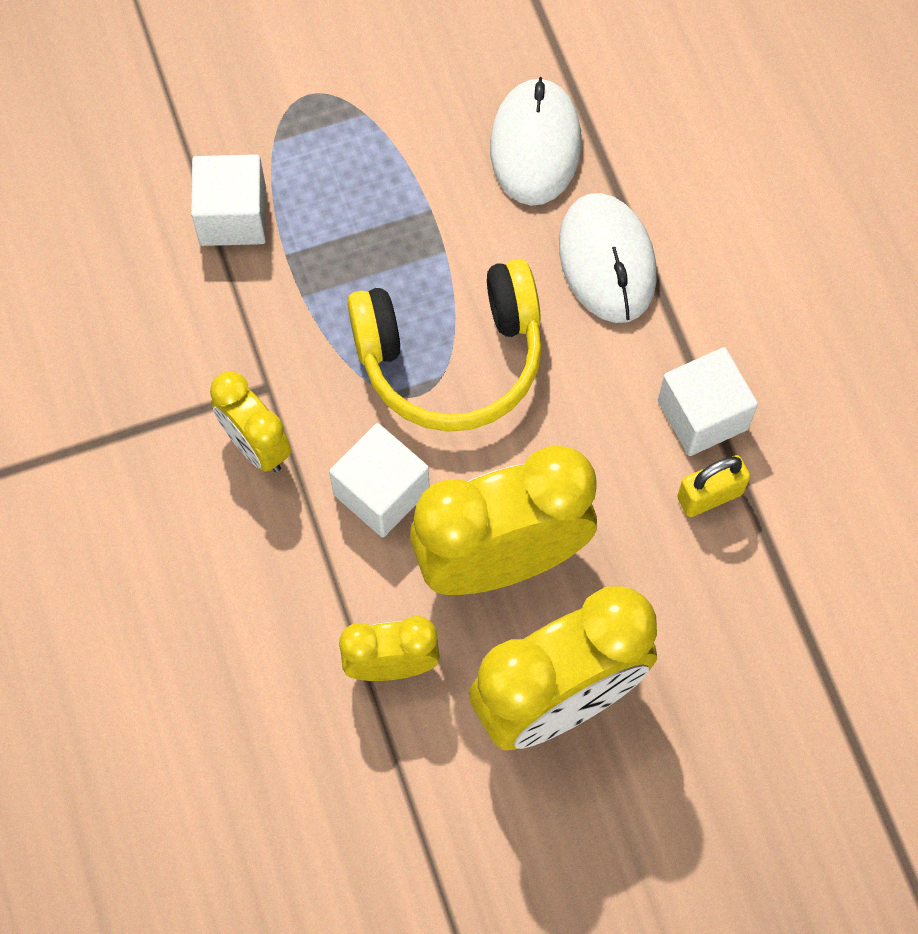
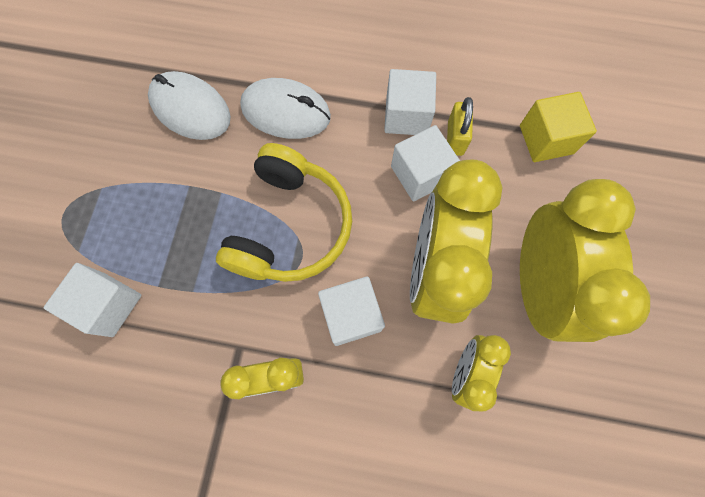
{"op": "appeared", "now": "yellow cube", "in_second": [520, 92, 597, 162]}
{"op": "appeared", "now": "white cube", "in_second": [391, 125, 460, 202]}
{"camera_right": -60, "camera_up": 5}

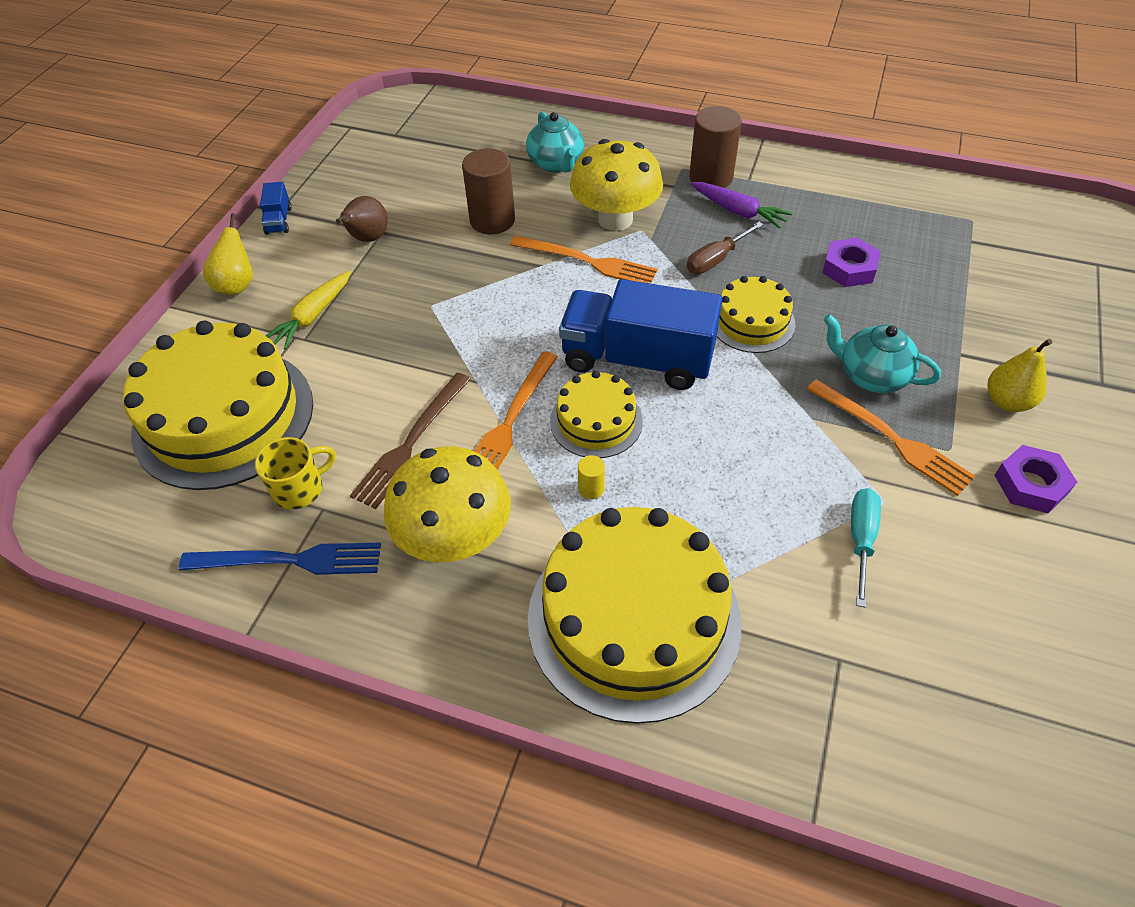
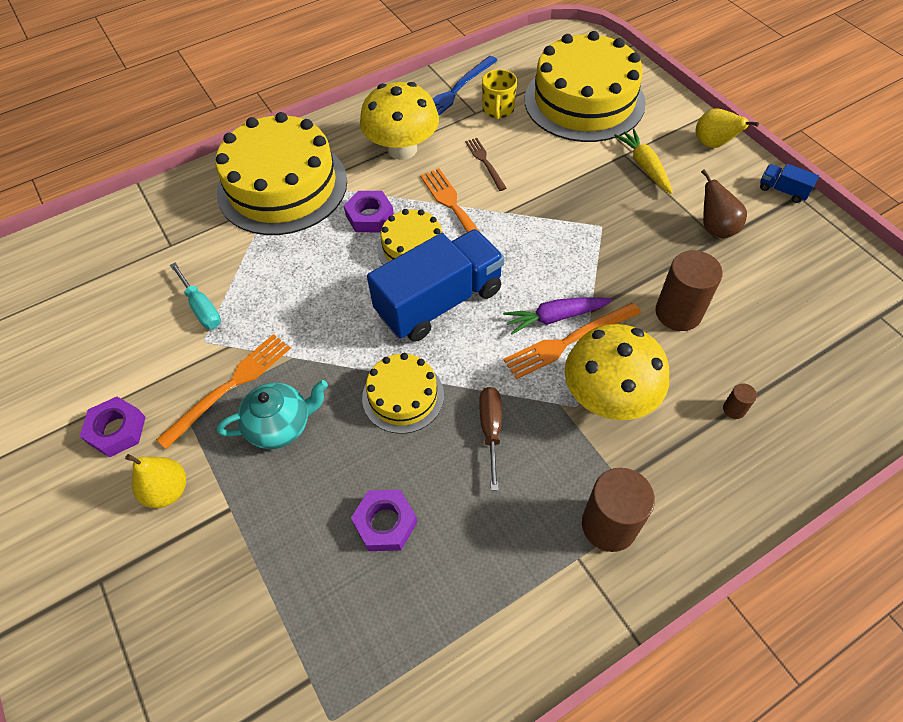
{"op": "exchanged", "was": "turquoise teapot", "now": "brown cylinder", "in_first": [526, 112, 584, 173], "in_second": [723, 383, 757, 419]}
{"op": "relocated", "was": "purple carrot", "in_first": [691, 182, 792, 229], "in_second": [503, 297, 612, 335]}
{"op": "size", "was": "brown fork", "in_first": [350, 373, 471, 509], "in_second": [465, 138, 507, 191], "ratio": 0.63}
{"op": "spun", "was": "orange fork", "in_first": [807, 379, 975, 496], "in_second": [156, 334, 291, 449], "clockwise": 135}
{"op": "exchanged", "was": "yellow cylinder", "now": "purple nut", "in_first": [578, 455, 605, 499], "in_second": [344, 191, 394, 232]}
{"camera_right": 130, "camera_up": 5}

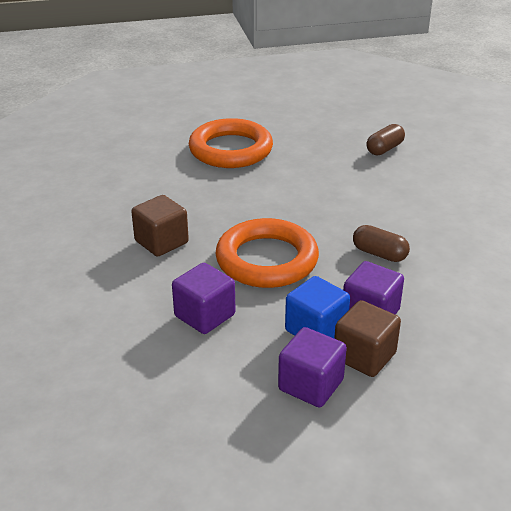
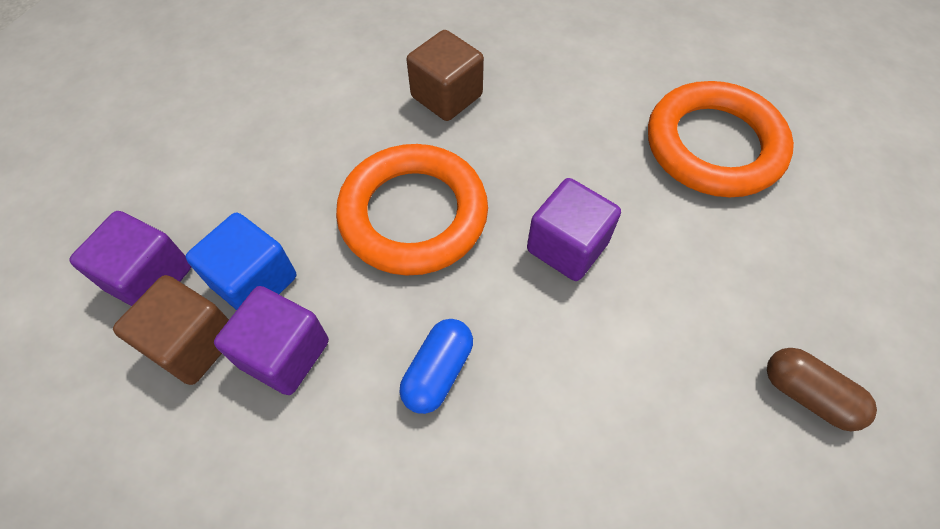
{"op": "colour", "was": "brown capsule", "now": "blue capsule", "in_first": [353, 225, 410, 262], "in_second": [399, 319, 473, 414]}
{"op": "relocated", "was": "purple cube", "in_first": [172, 263, 236, 334], "in_second": [527, 178, 621, 281]}
{"camera_right": 85, "camera_up": 25}

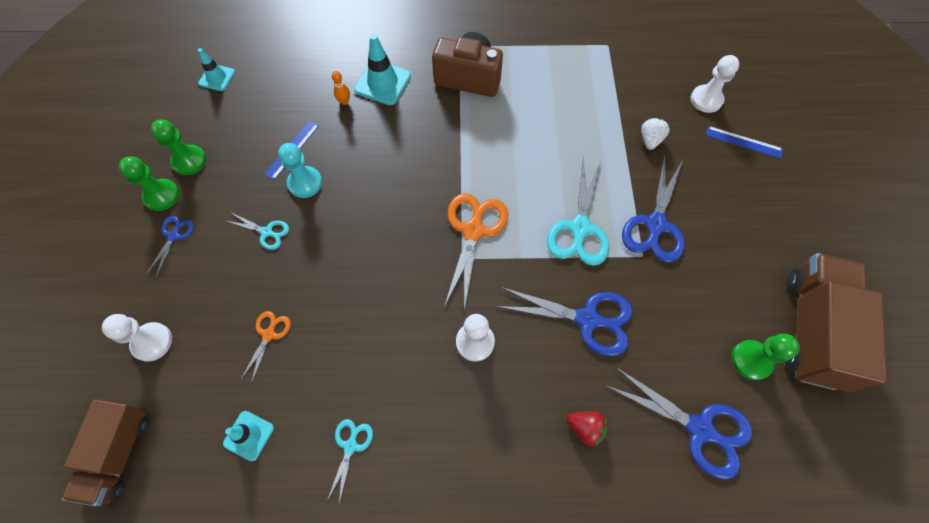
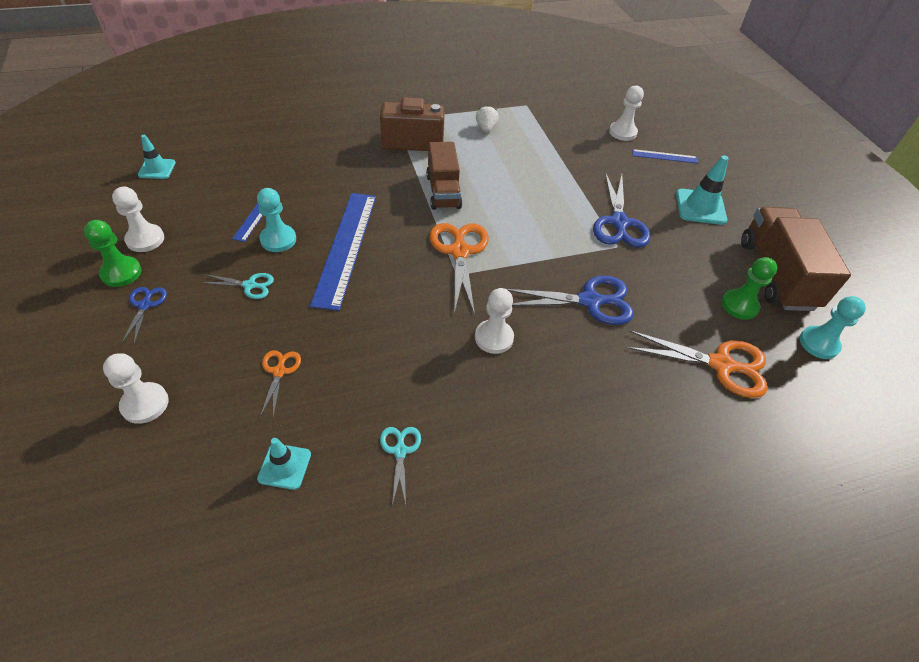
{"op": "relocated", "was": "turquoise traffic cone", "in_first": [354, 34, 411, 105], "in_second": [676, 155, 729, 225]}
{"op": "missing", "was": "orange bowling pin", "in_first": [332, 71, 350, 105]}
{"op": "relocated", "was": "white strawberry", "in_first": [641, 118, 670, 150], "in_second": [476, 105, 499, 133]}
{"op": "colour", "was": "green pawn", "now": "white pawn", "in_first": [151, 120, 207, 175], "in_second": [112, 187, 164, 252]}
{"op": "missing", "was": "turquoise scissors", "in_first": [547, 156, 609, 266]}
{"op": "colour", "was": "blue scissors", "now": "orange scissors", "in_first": [605, 367, 753, 480], "in_second": [626, 330, 768, 398]}
{"op": "relocated", "was": "brown truck", "in_first": [62, 399, 150, 506], "in_second": [426, 142, 462, 210]}
{"op": "missing", "was": "red strawberry", "in_first": [567, 411, 607, 447]}
{"op": "appeared", "now": "blue ruler", "in_second": [310, 193, 376, 311]}
{"op": "appeared", "now": "turquoise pawn", "in_second": [800, 296, 866, 359]}
{"camera_right": -20, "camera_up": -15}

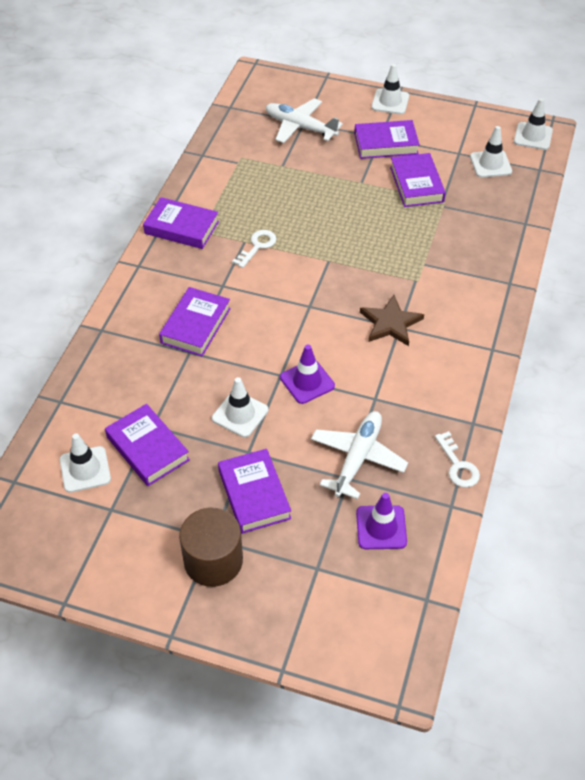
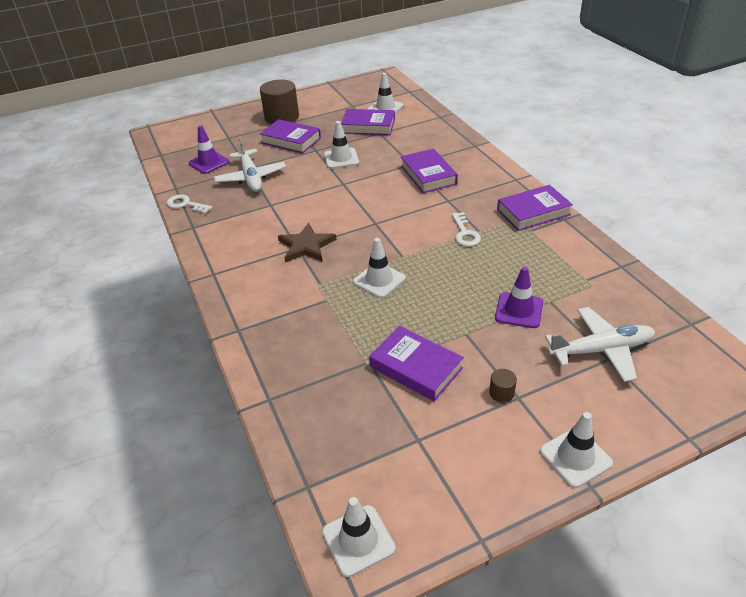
{"op": "exchanged", "was": "purple book", "now": "brown cylinder", "in_first": [354, 120, 420, 159], "in_second": [489, 369, 517, 403]}
{"op": "relocated", "was": "white traffic cone", "in_first": [470, 126, 512, 178], "in_second": [353, 238, 406, 298]}
{"op": "relocated", "was": "purple traffic cone", "in_first": [280, 344, 335, 404], "in_second": [495, 266, 543, 328]}
{"camera_right": 140, "camera_up": -10}

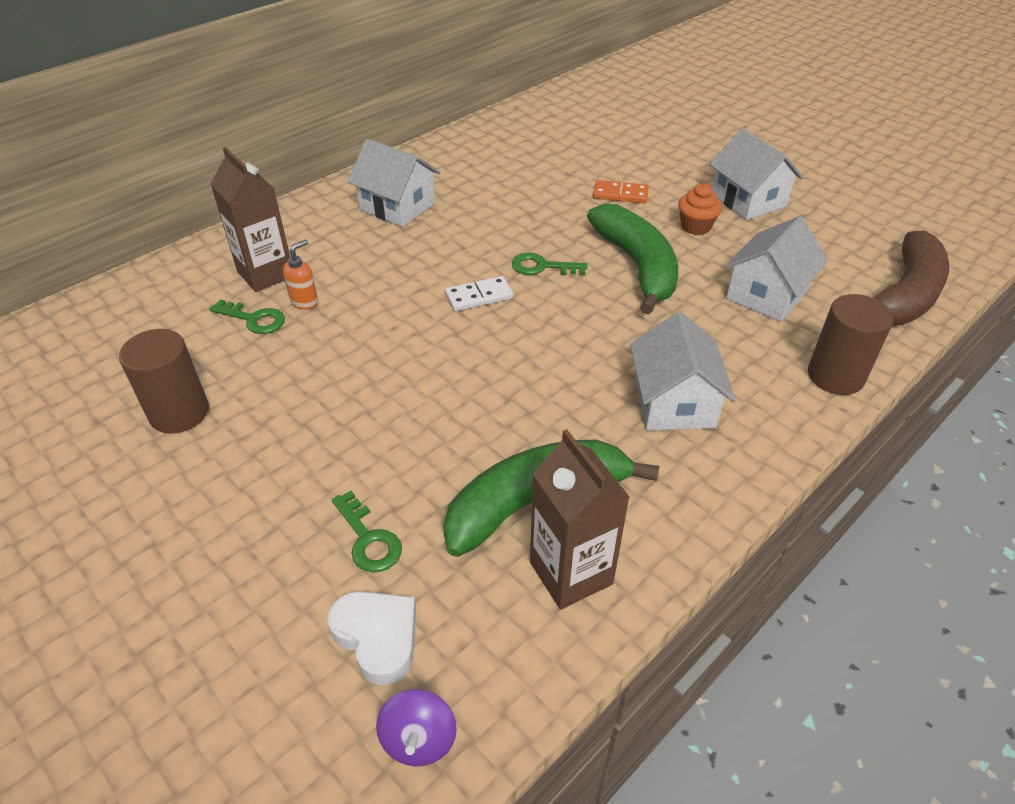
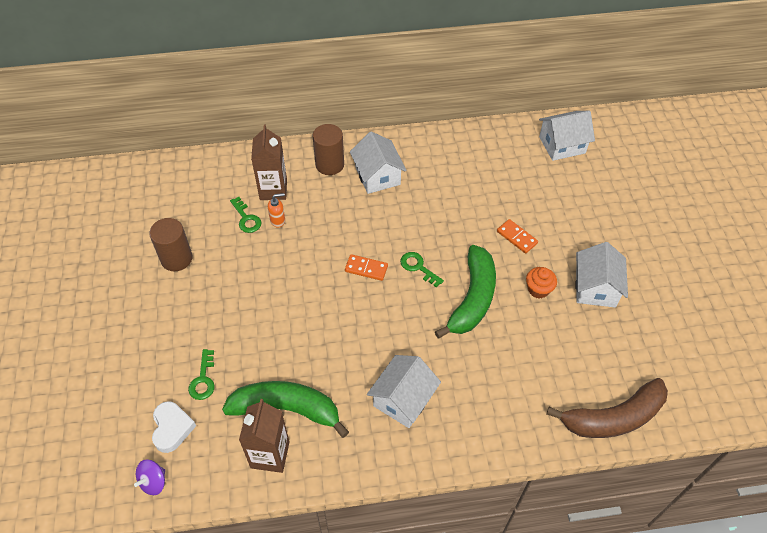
{"op": "relocated", "was": "white house", "in_first": [724, 216, 828, 322], "in_second": [539, 111, 595, 161]}
{"op": "colour", "was": "white domino", "now": "orange domino", "in_first": [445, 276, 513, 311], "in_second": [345, 254, 388, 281]}
{"op": "relocated", "was": "brown cylinder", "in_first": [808, 294, 894, 395], "in_second": [313, 124, 344, 175]}
{"camera_right": 35, "camera_up": 10}

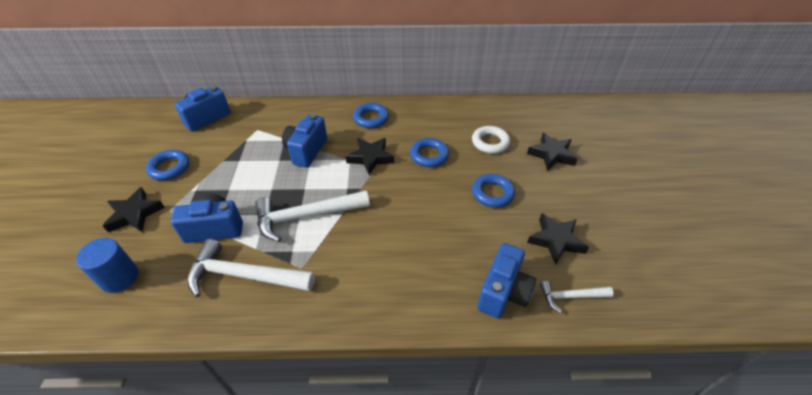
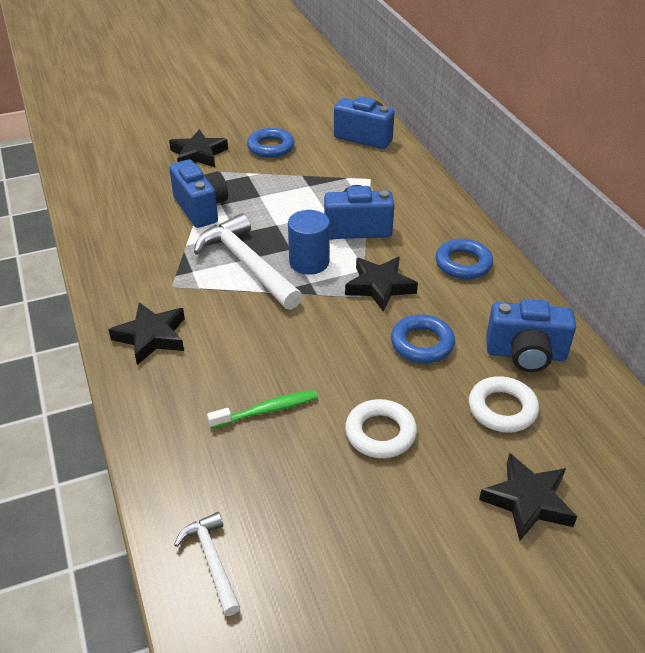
{"op": "colour", "was": "blue ring", "now": "white ring", "in_first": [472, 174, 515, 208], "in_second": [345, 399, 417, 458]}
{"op": "relocated", "was": "black star", "in_first": [527, 213, 589, 264], "in_second": [108, 302, 185, 365]}
{"op": "relocated", "was": "blue cylinder", "in_first": [76, 238, 139, 293], "in_second": [288, 210, 330, 275]}
{"op": "missing", "was": "white hammer", "in_first": [187, 239, 315, 297]}
{"op": "relocated", "was": "blue camera", "in_first": [477, 243, 536, 319], "in_second": [486, 299, 576, 372]}
{"op": "appeared", "now": "green toothbrush", "in_second": [207, 390, 318, 429]}
{"camera_right": 70, "camera_up": -5}

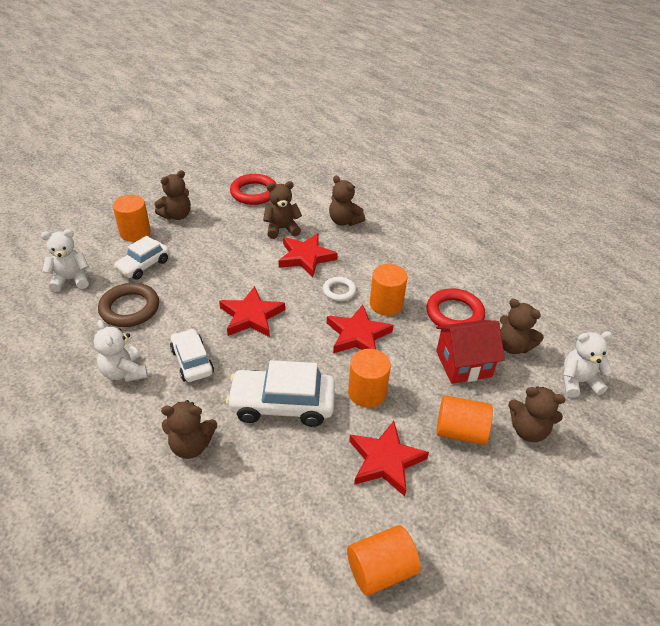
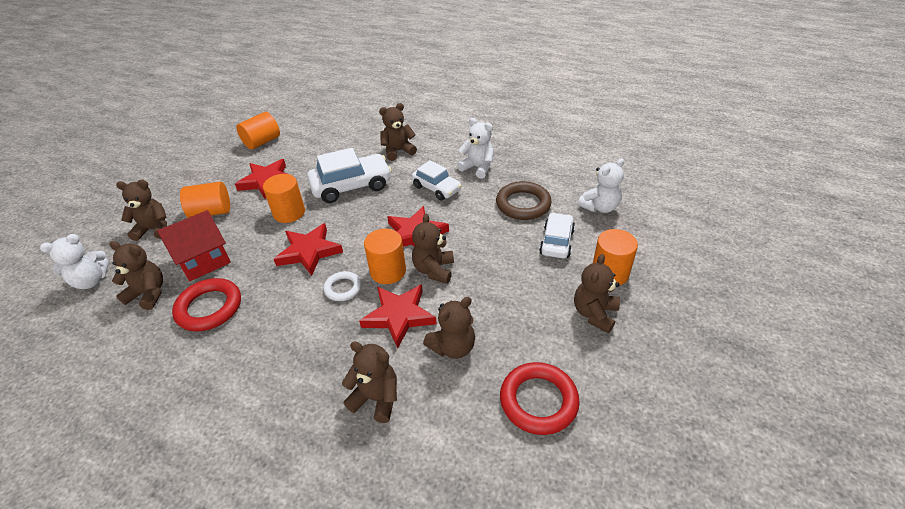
{"op": "relocated", "was": "orange cylinder", "in_first": [370, 264, 407, 316], "in_second": [364, 229, 406, 284]}
{"op": "appeared", "now": "brown teddy bear", "in_second": [412, 214, 454, 284]}
{"camera_right": 160, "camera_up": 0}

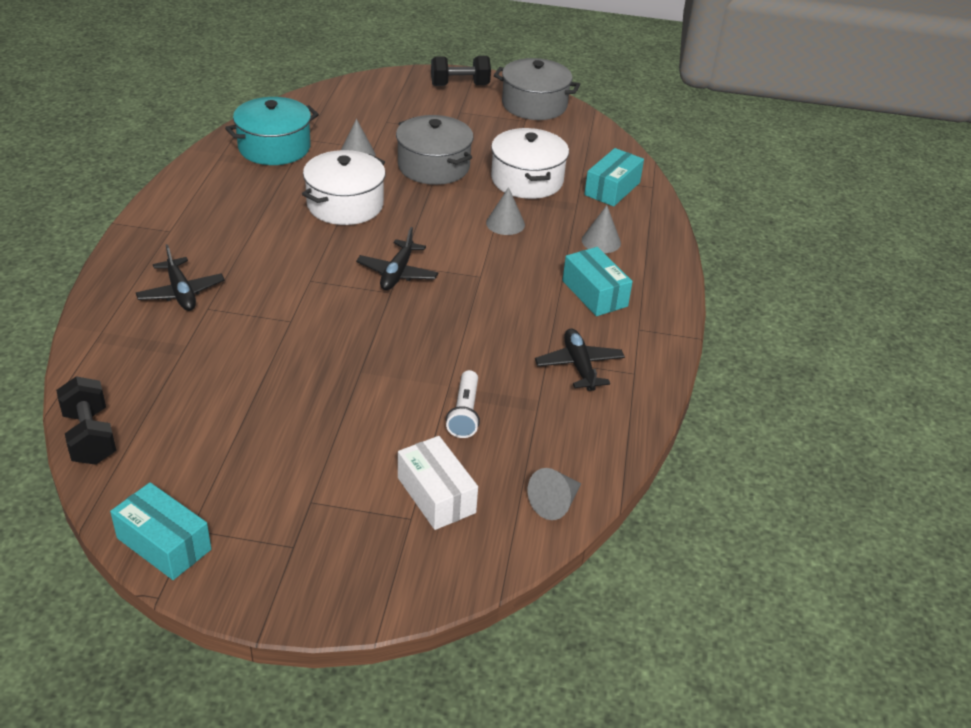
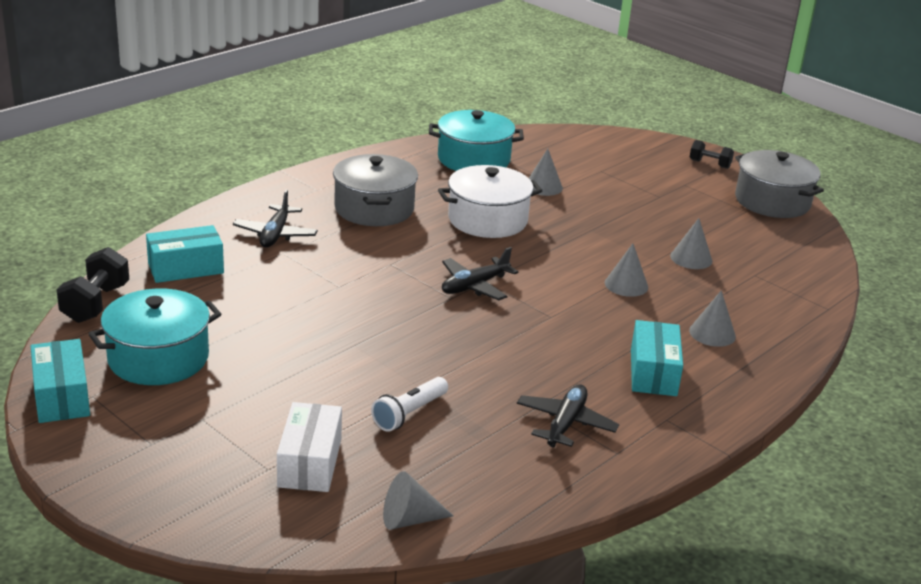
{"op": "size", "was": "black dumbbell", "in_first": [431, 56, 491, 86], "in_second": [690, 140, 734, 169], "ratio": 0.63}
{"op": "relocated", "was": "grey pot", "in_first": [396, 115, 473, 185], "in_second": [333, 154, 418, 226]}
{"op": "exchanged", "was": "white pot", "now": "grey cone", "in_first": [491, 128, 569, 199], "in_second": [670, 218, 712, 269]}
{"op": "relocated", "was": "turquoise box", "in_first": [584, 148, 644, 207], "in_second": [146, 225, 224, 283]}
{"op": "appeared", "now": "turquoise pot", "in_second": [88, 288, 221, 385]}
{"camera_right": 35, "camera_up": -10}

